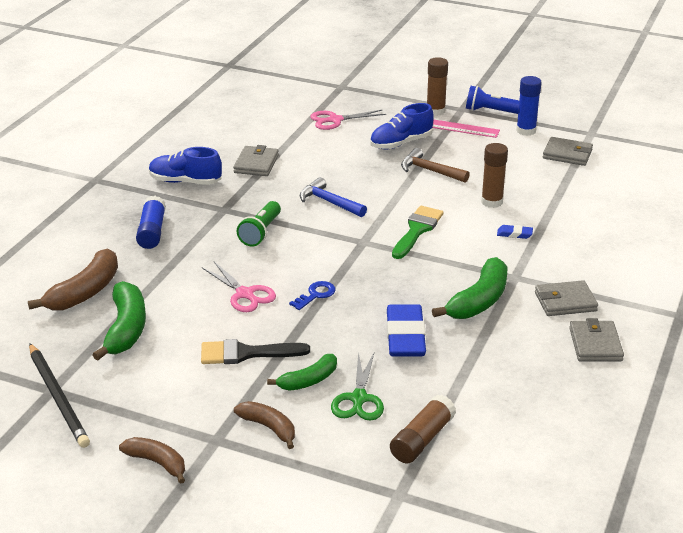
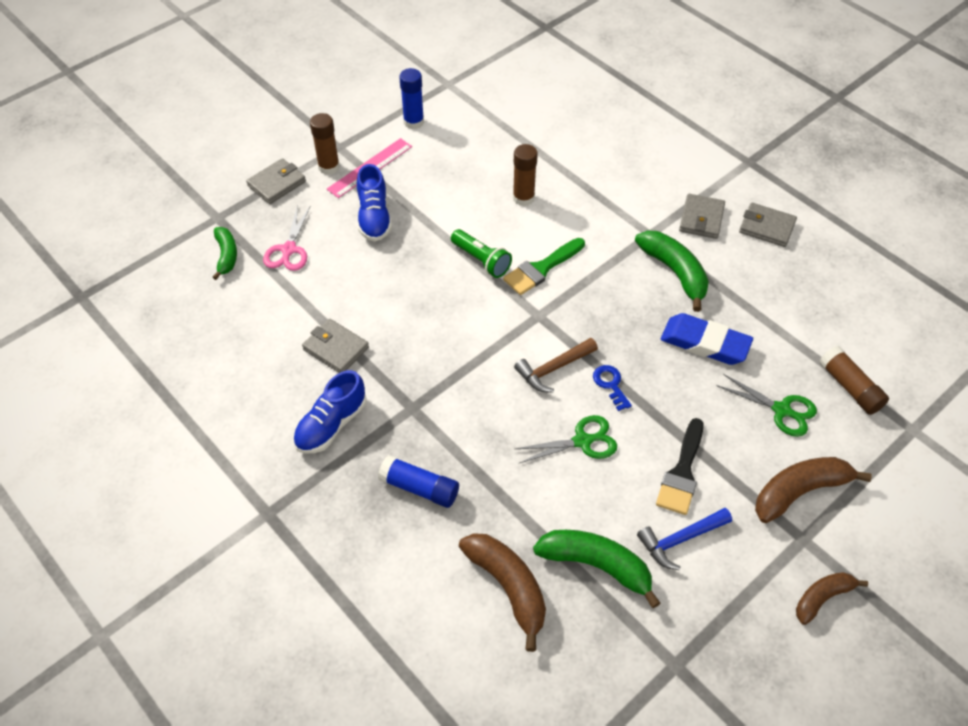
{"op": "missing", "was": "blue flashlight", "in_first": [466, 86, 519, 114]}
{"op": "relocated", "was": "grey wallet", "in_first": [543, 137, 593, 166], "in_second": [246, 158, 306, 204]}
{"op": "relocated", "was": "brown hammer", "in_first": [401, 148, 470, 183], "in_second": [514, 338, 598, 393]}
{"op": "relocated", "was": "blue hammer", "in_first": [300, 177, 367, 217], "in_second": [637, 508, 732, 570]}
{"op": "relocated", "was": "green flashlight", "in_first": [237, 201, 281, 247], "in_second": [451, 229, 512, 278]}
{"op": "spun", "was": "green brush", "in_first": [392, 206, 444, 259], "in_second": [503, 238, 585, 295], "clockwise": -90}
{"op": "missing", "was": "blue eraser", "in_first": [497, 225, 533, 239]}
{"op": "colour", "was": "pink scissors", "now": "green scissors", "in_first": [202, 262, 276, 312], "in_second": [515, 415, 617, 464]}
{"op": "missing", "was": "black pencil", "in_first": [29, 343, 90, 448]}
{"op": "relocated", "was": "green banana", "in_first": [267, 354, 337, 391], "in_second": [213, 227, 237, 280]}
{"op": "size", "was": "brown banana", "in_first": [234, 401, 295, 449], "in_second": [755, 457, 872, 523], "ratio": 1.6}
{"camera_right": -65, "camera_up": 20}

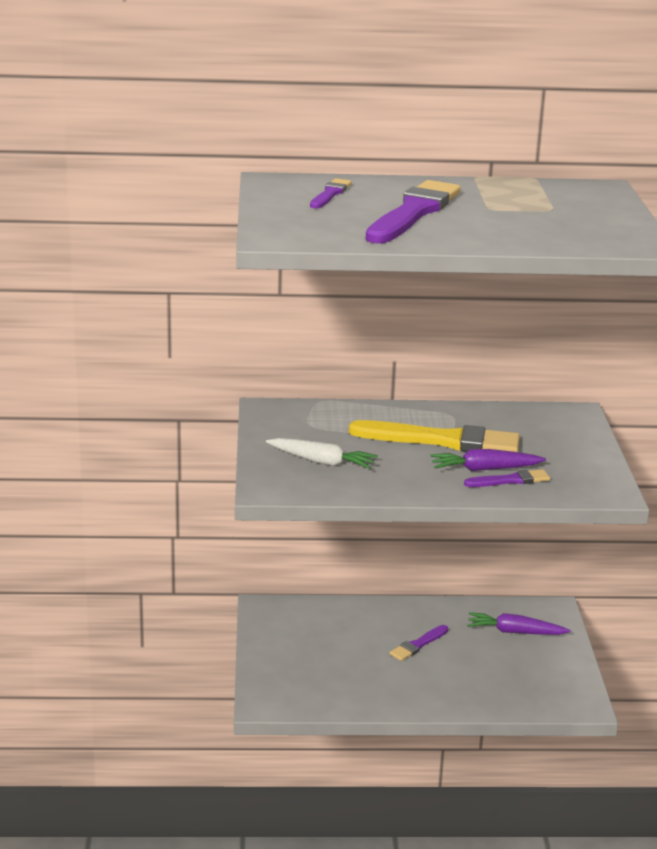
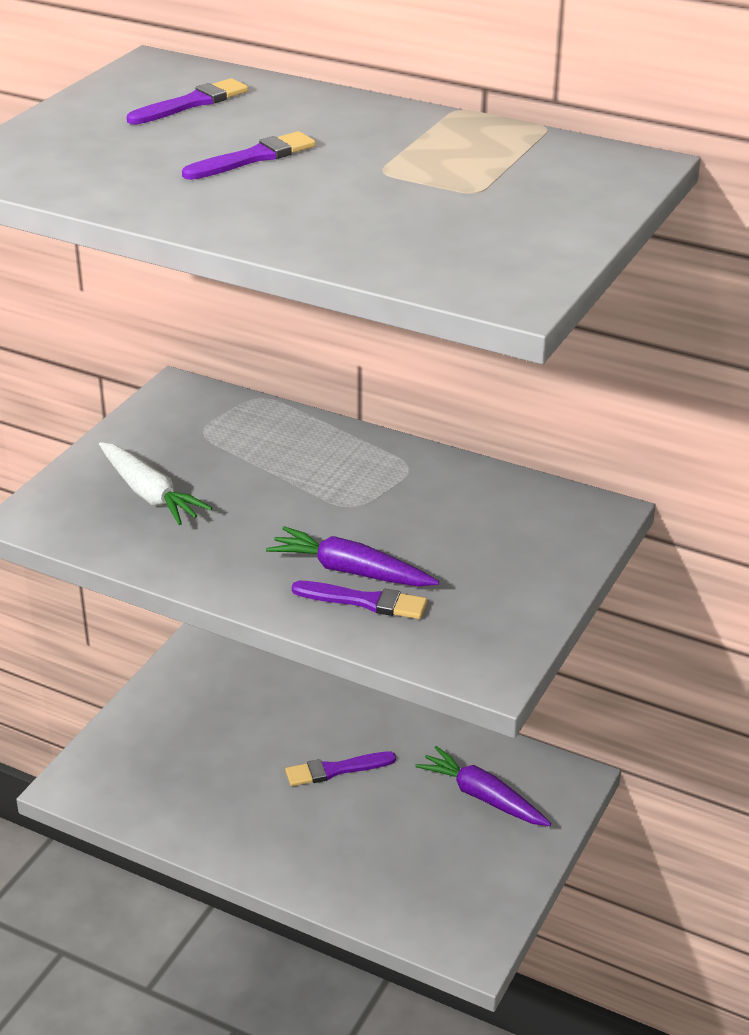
{"op": "size", "was": "purple brush", "in_first": [366, 180, 461, 243], "in_second": [182, 131, 316, 180], "ratio": 0.49}
{"op": "missing", "was": "yellow brush", "in_first": [349, 420, 520, 452]}
{"camera_right": 30, "camera_up": 10}

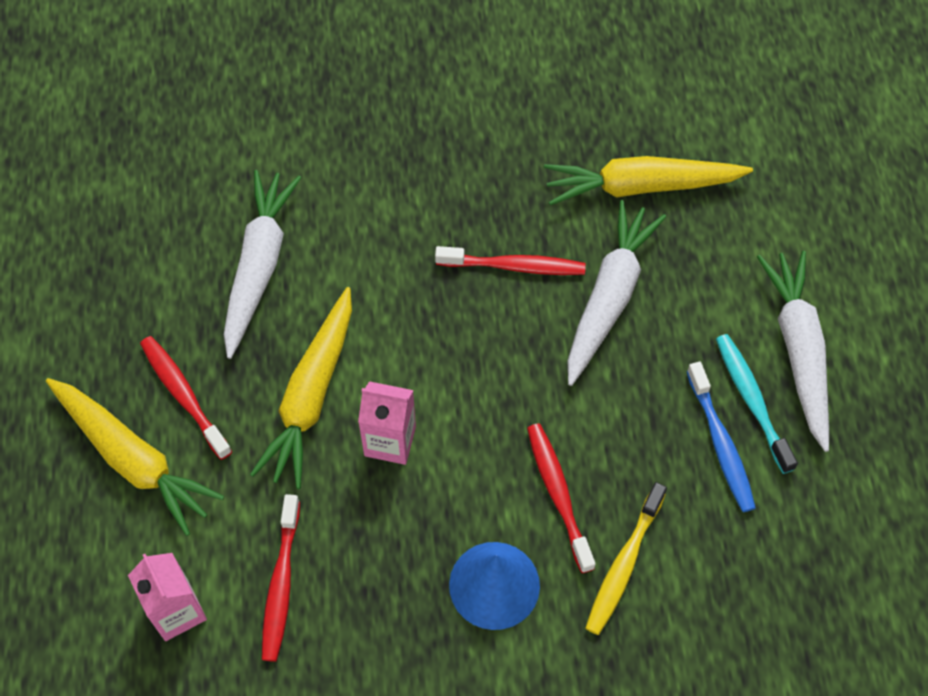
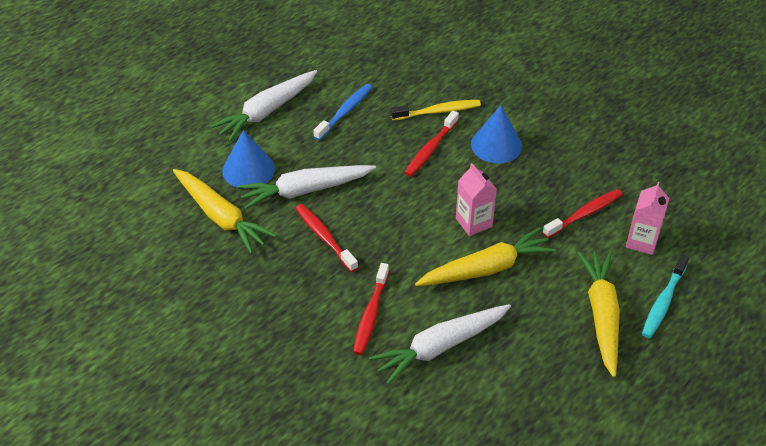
{"op": "relocated", "was": "turquoise toothbrush", "in_first": [716, 334, 798, 474], "in_second": [642, 255, 689, 338]}
{"op": "relocated", "was": "red toothbrush", "in_first": [140, 336, 232, 460], "in_second": [353, 263, 389, 355]}
{"op": "appeared", "now": "blue cone", "in_second": [222, 130, 275, 189]}
{"camera_right": -130, "camera_up": -15}

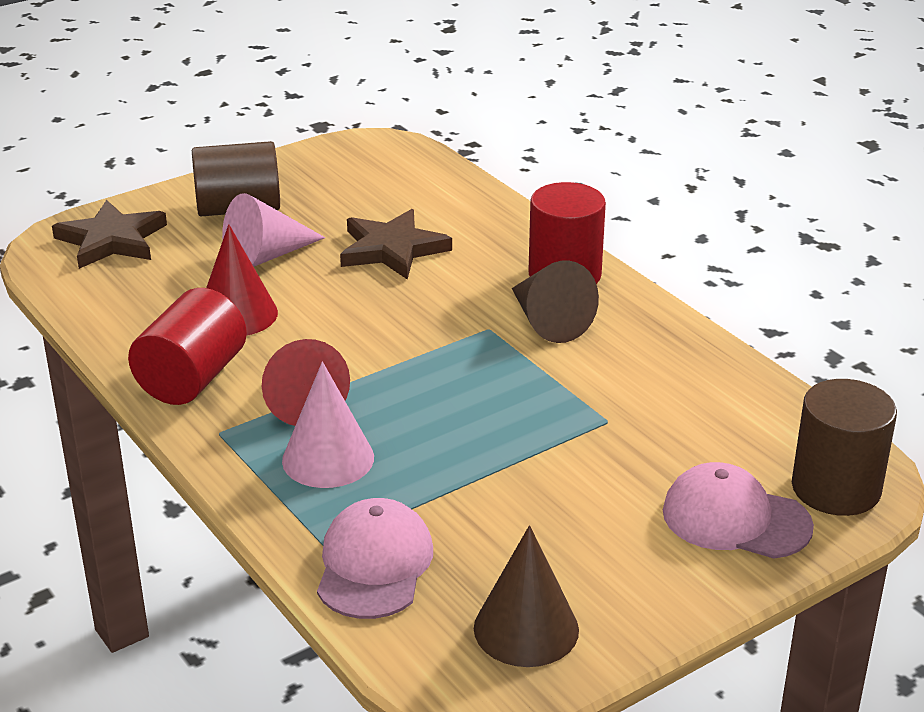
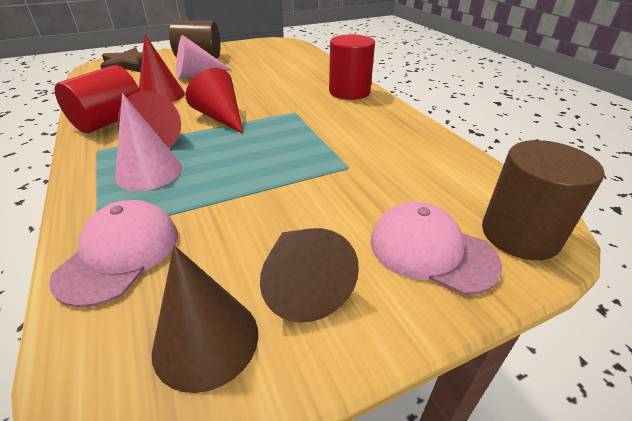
{"op": "missing", "was": "brown star", "in_first": [340, 209, 452, 279]}
{"op": "relocated", "was": "brown cone", "in_first": [512, 260, 599, 343], "in_second": [260, 228, 359, 323]}
{"op": "appeared", "now": "red cone", "in_second": [186, 68, 244, 134]}
{"camera_right": 10, "camera_up": 5}

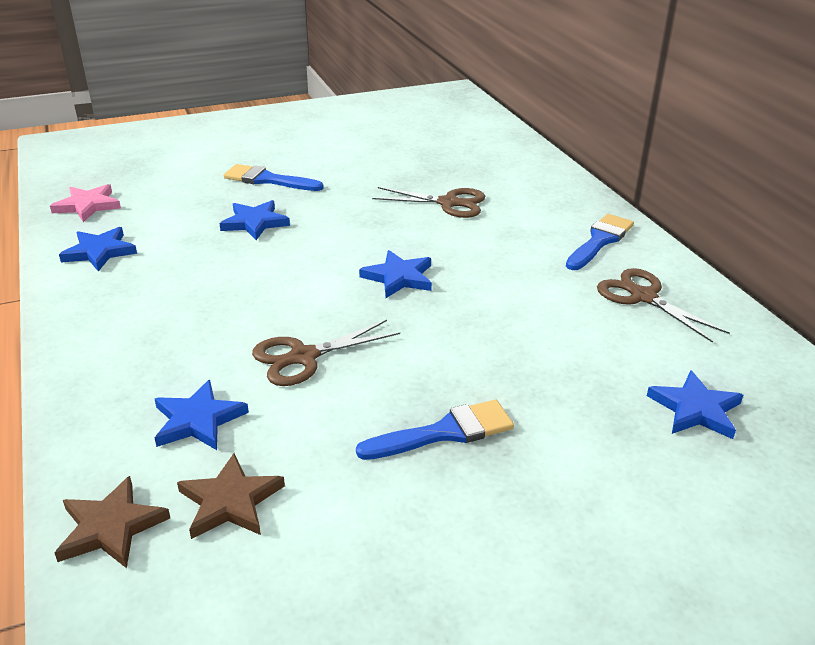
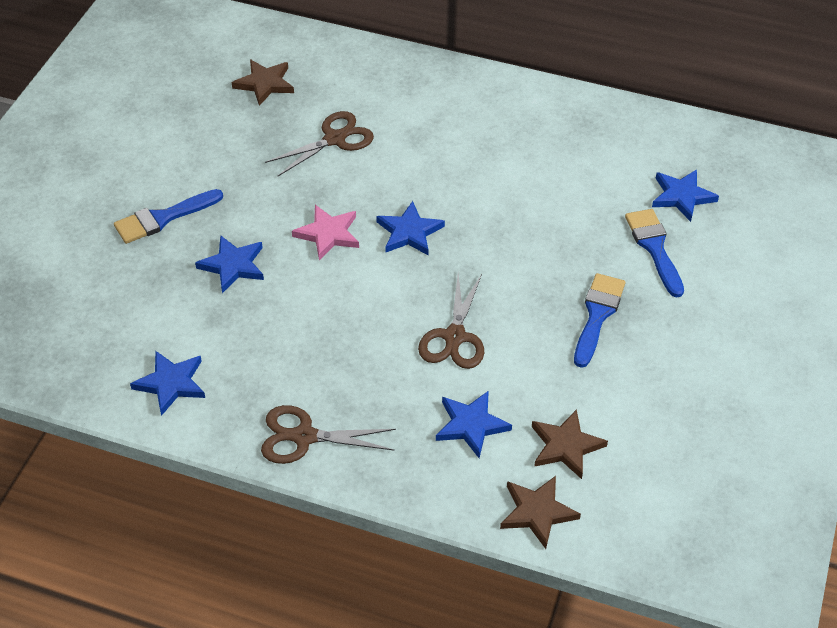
{"op": "relocated", "was": "pink star", "in_first": [50, 184, 121, 222], "in_second": [292, 205, 359, 260]}
{"op": "relocated", "was": "blue brush", "in_first": [566, 214, 634, 270], "in_second": [625, 209, 684, 298]}
{"op": "relocated", "was": "brown scissors", "in_first": [597, 268, 730, 343], "in_second": [261, 405, 396, 464]}
{"op": "appeared", "now": "brown star", "in_second": [232, 60, 294, 106]}
{"camera_right": -50, "camera_up": 15}

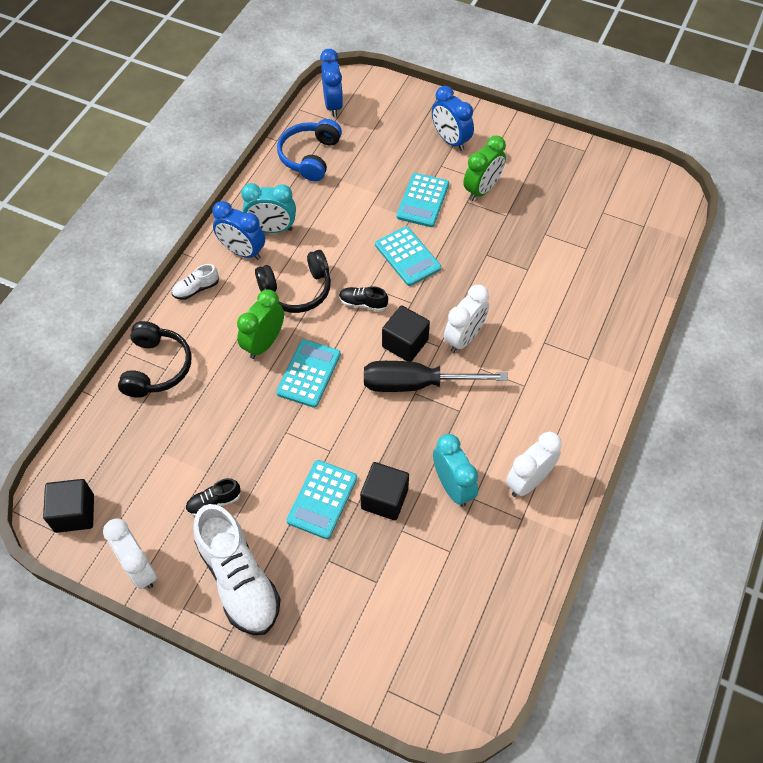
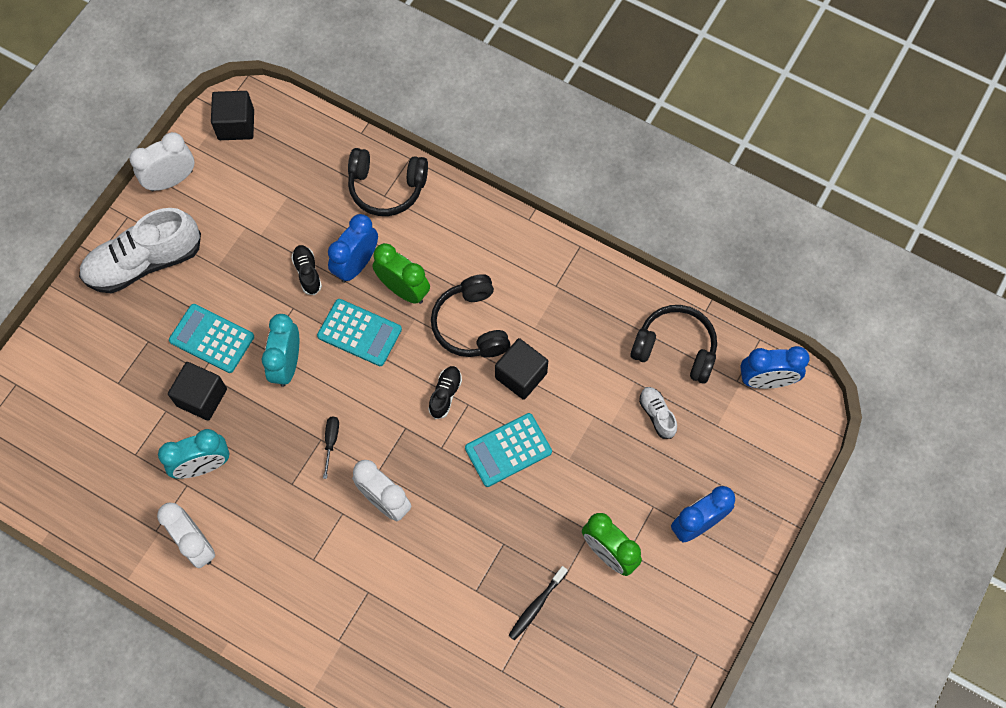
{"op": "colour", "was": "blue headphones", "now": "black headphones", "in_first": [277, 119, 342, 182], "in_second": [630, 305, 717, 384]}
{"op": "missing", "was": "turquoise calculator", "in_first": [396, 173, 449, 227]}
{"op": "relocated", "was": "turquoise clock", "in_first": [241, 183, 296, 233], "in_second": [262, 314, 299, 387]}
{"op": "relocated", "was": "blue clock", "in_first": [213, 201, 265, 260], "in_second": [328, 214, 378, 283]}
{"op": "relocated", "was": "white shoe", "in_first": [172, 264, 219, 300], "in_second": [639, 387, 677, 439]}
{"op": "relocated", "was": "black cube", "in_first": [382, 305, 430, 362], "in_second": [495, 338, 548, 400]}
{"op": "size", "was": "black screwdriver", "in_first": [364, 361, 508, 392], "in_second": [323, 417, 339, 479], "ratio": 0.4}
{"op": "relocated", "was": "black shoe", "in_first": [185, 478, 241, 516], "in_second": [291, 245, 322, 295]}
{"op": "appeared", "now": "black toothbrush", "in_second": [508, 566, 568, 640]}
{"camera_right": 95, "camera_up": 10}

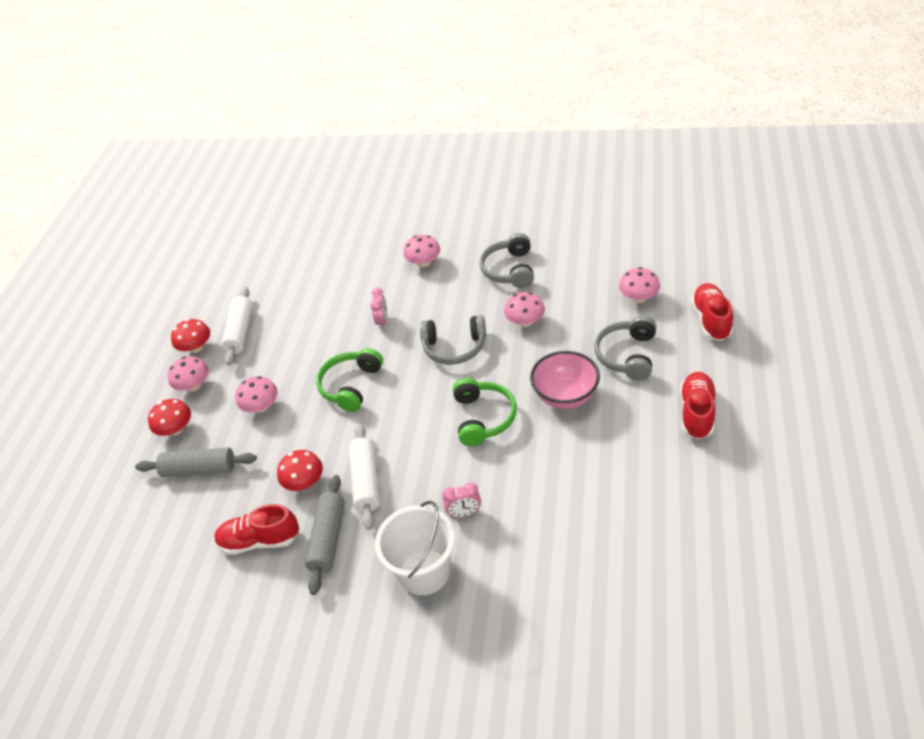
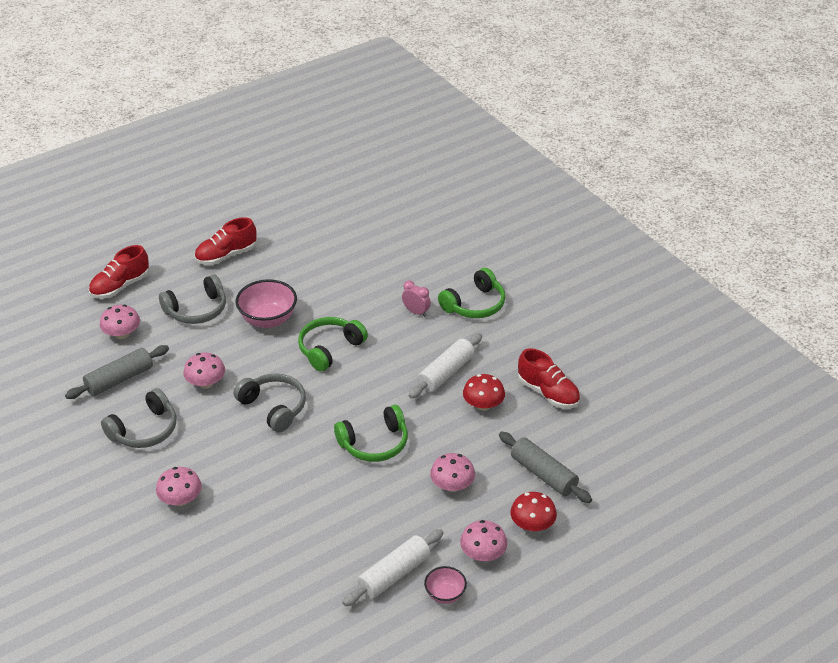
{"op": "missing", "was": "pink clock", "in_first": [371, 288, 387, 329]}
{"op": "exchanged", "was": "red mushroom", "now": "pink bowl", "in_first": [171, 319, 210, 353], "in_second": [424, 566, 467, 604]}
{"op": "relocated", "was": "grey rolling pin", "in_first": [305, 475, 345, 595], "in_second": [65, 345, 169, 399]}
{"op": "exchanged", "was": "white bucket", "now": "green headphones", "in_first": [375, 501, 455, 595], "in_second": [438, 268, 506, 318]}
{"camera_right": -140, "camera_up": -5}

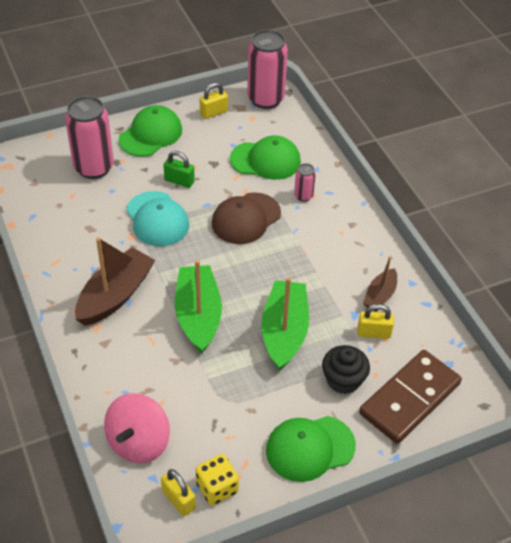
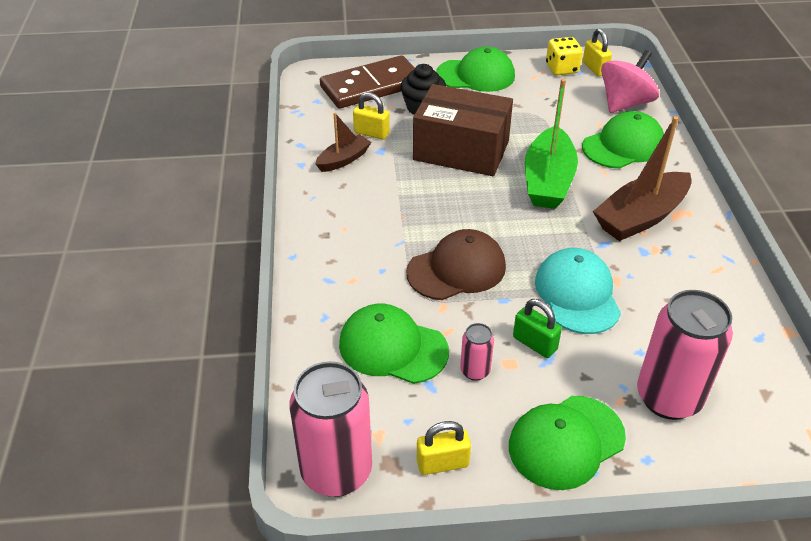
{"op": "relocated", "was": "pink can", "in_first": [294, 163, 316, 202], "in_second": [460, 323, 494, 381]}
{"op": "exchanged", "was": "green boat", "now": "brown box", "in_first": [261, 277, 309, 371], "in_second": [413, 84, 513, 176]}
{"op": "appeared", "now": "green cap", "in_second": [582, 111, 664, 168]}
{"camera_right": -160, "camera_up": -5}

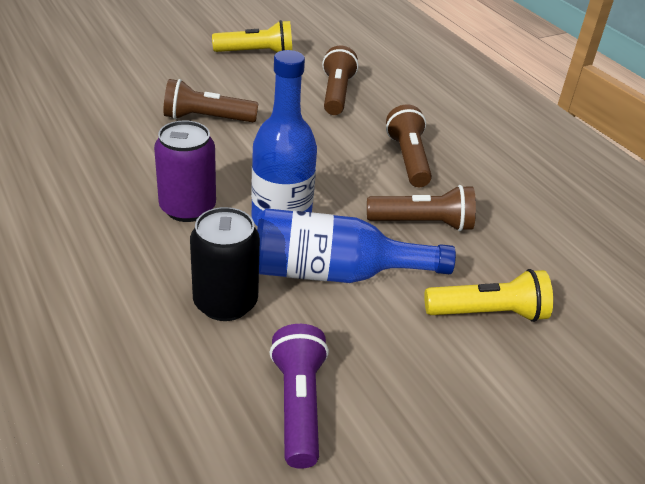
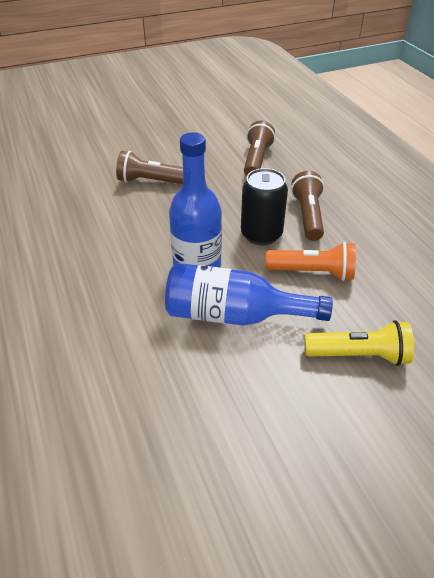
{"op": "missing", "was": "yellow flashlight", "in_first": [212, 20, 292, 52]}
{"op": "missing", "was": "purple can", "in_first": [154, 120, 216, 222]}
{"op": "colour", "was": "brown flashlight", "now": "orange flashlight", "in_first": [367, 185, 476, 231], "in_second": [266, 242, 356, 281]}
{"op": "relocated", "was": "black can", "in_first": [190, 207, 260, 321], "in_second": [241, 168, 288, 245]}
{"op": "missing", "was": "purple flashlight", "in_first": [269, 324, 329, 469]}
{"camera_right": 10, "camera_up": 5}

